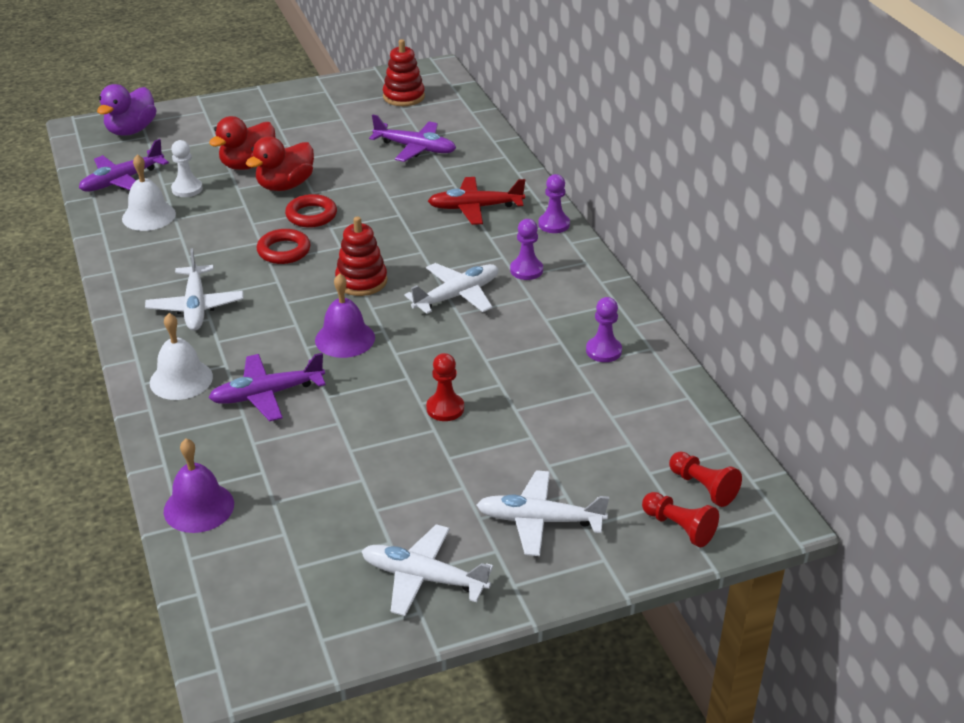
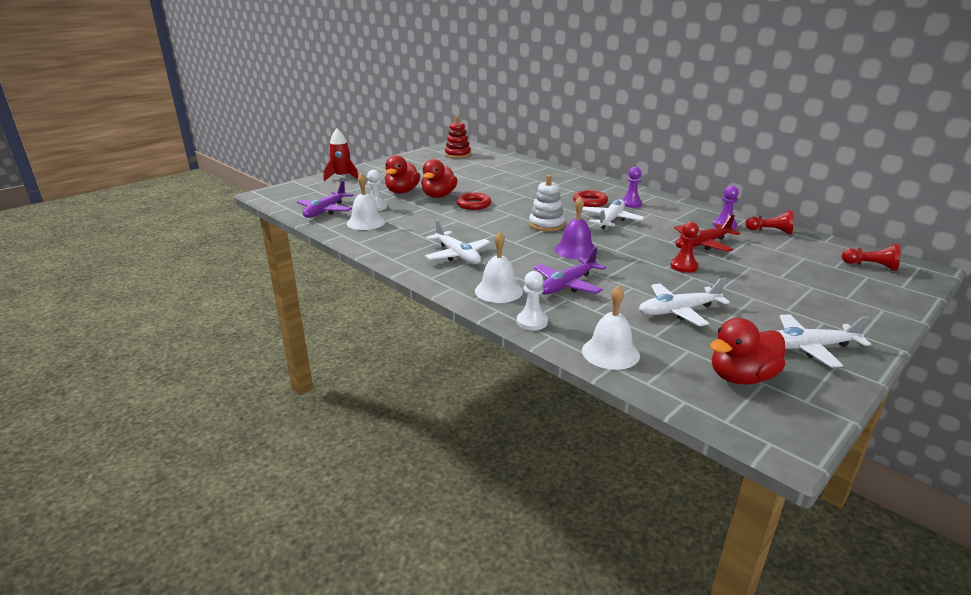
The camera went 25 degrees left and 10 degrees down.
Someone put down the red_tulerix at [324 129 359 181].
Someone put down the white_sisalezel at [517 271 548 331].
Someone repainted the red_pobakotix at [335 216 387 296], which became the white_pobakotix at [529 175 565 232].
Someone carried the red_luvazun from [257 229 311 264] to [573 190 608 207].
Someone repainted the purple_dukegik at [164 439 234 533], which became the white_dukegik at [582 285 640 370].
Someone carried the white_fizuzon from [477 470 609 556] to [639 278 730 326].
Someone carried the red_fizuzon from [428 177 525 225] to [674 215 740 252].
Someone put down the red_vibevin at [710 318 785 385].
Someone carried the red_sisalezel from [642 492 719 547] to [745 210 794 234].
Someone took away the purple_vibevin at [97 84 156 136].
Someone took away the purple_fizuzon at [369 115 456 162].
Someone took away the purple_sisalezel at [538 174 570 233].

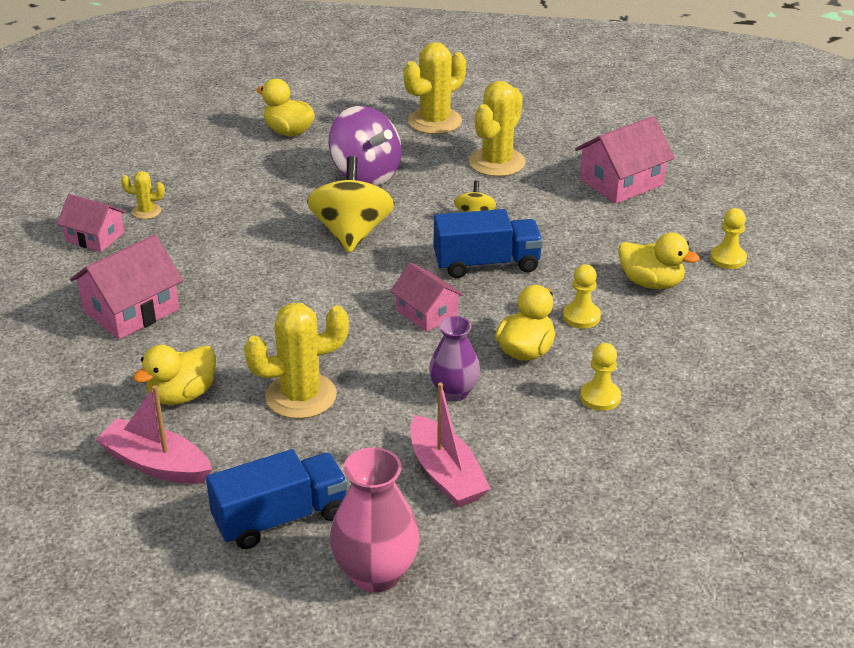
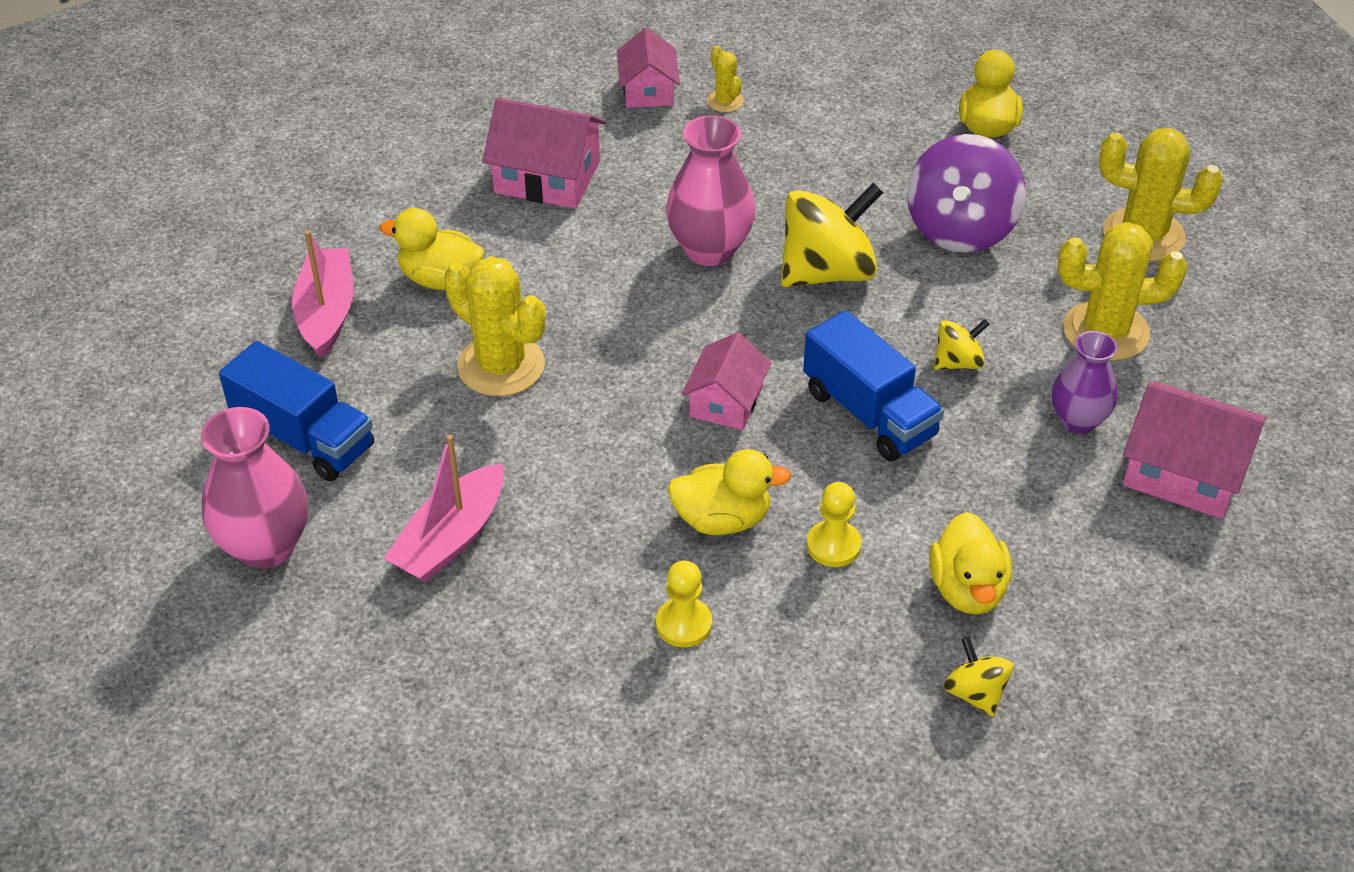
The camera went 60 degrees right and 10 degrees up.
Someone put down the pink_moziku at [666 115 755 266].
Someone put down the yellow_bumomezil at [944 637 1014 717].
Someone carried the purple_moziku from [429 316 480 402] to [1052 331 1118 434].
Someone took away the yellow_sisalezel at [710 208 747 269].

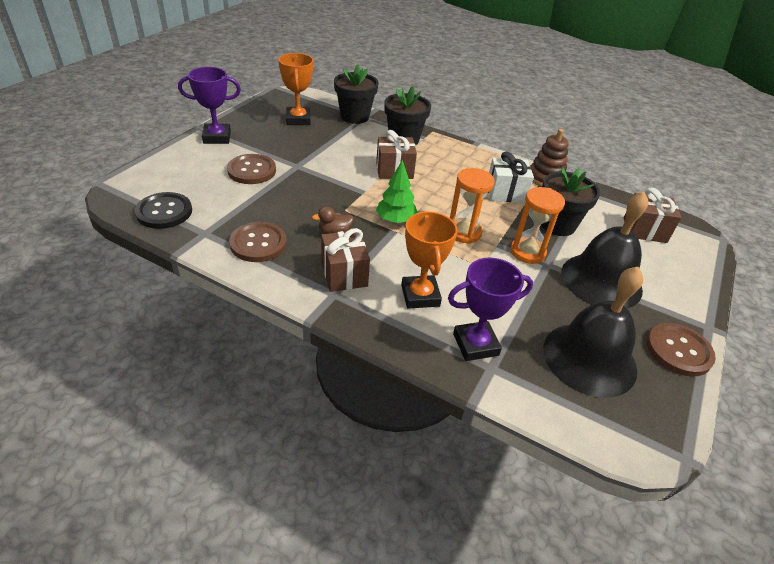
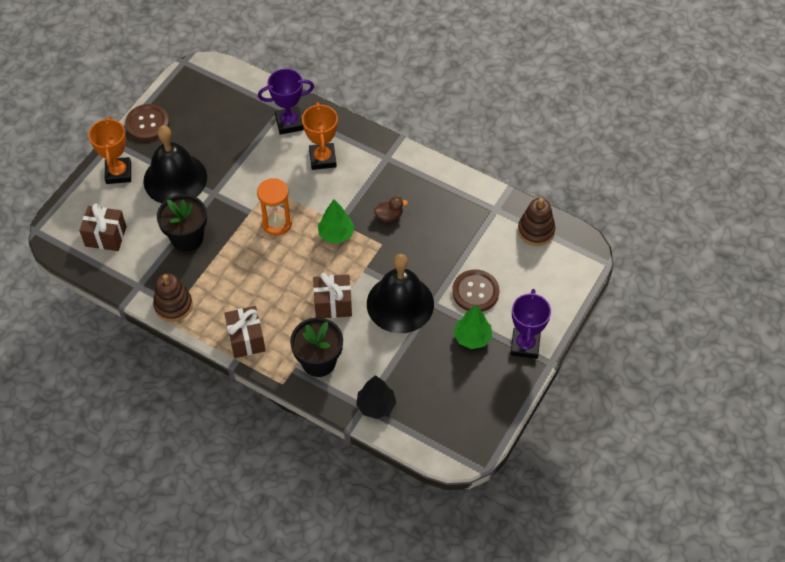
The camera went 175 degrees left and 15 degrees up.
Someone carried the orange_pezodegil from [278 53 313 125] to [89 116 131 184].
Someone carried the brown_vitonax from [321 228 370 292] to [224 306 266 358].
Someone swapped the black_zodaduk at [334 64 379 124] for the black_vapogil at [356 375 396 419].
Someone carried the black_dukegik from [543 267 643 398] to [367 254 434 333].
Someone put down the green_vapogil at [453 305 492 349].
Someone rotated the purple_pezodegil at [178 67 241 144] by 75 degrees counterclockwise.
Someone swapped the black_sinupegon at [135 192 192 229] for the brown_pobakotix at [518 198 555 246].
Someone took away the brown_sinupegon at [229 222 287 262].
Someone took away the white_vitonax at [488 152 534 203].
Someone took away the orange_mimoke at [510 187 565 264].

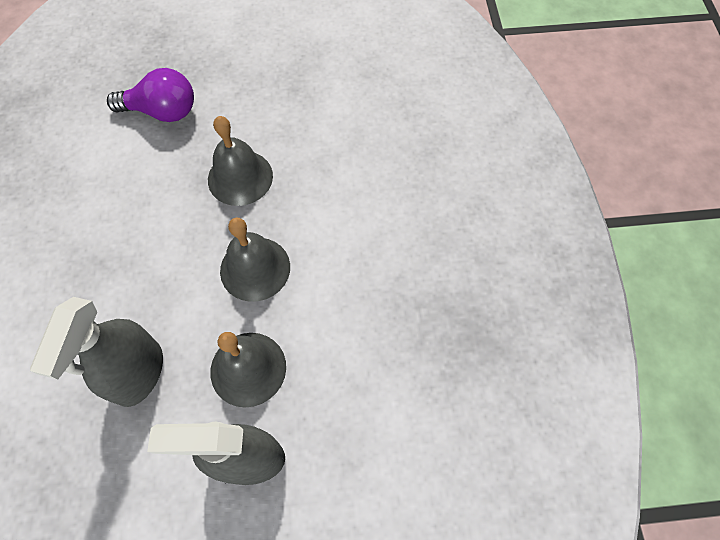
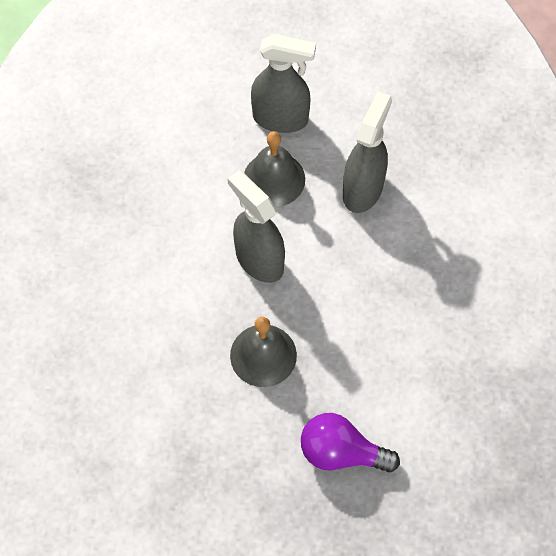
The camera went 170 degrees left and 0 degrees up.
Someone swapped the grey_dukegik at [220 218 290 302] for the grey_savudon at [228 171 285 283].

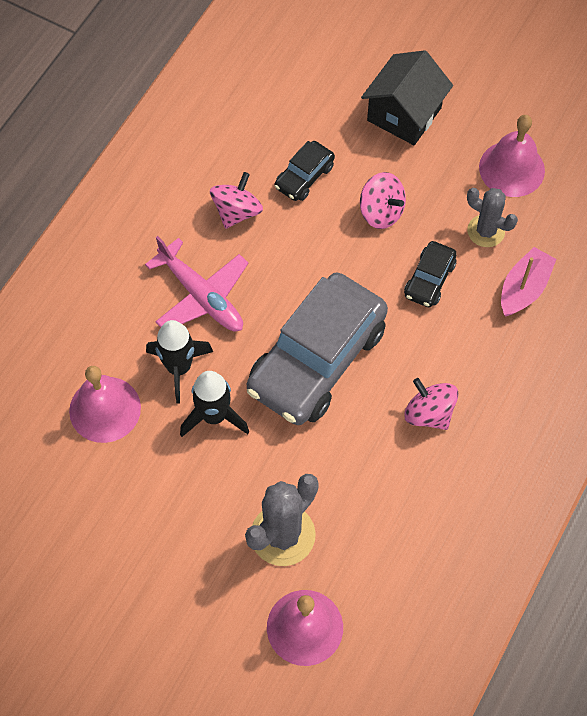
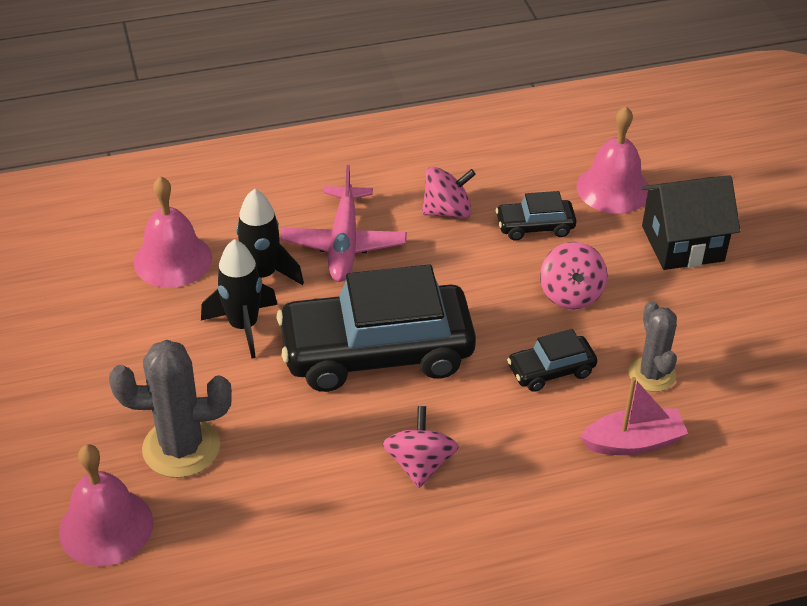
The camera went 45 degrees right and 20 degrees down.
Someone repainted the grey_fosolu at [247 272 388 425], which became the black_fosolu at [276 264 476 392].
Someone carried the pink_dukegik from [479 115 545 197] to [577 106 650 214].

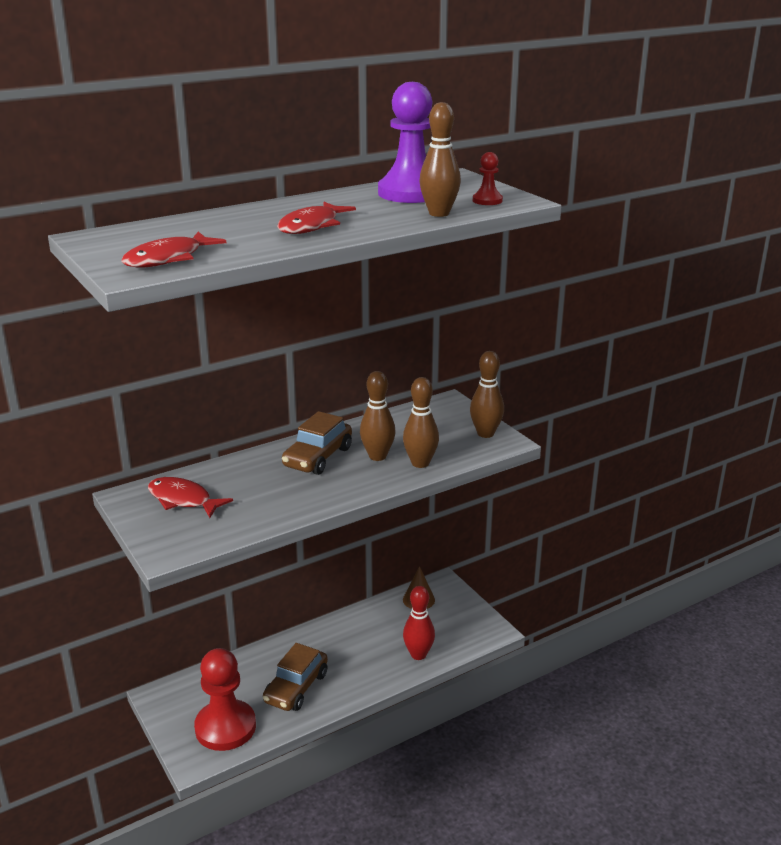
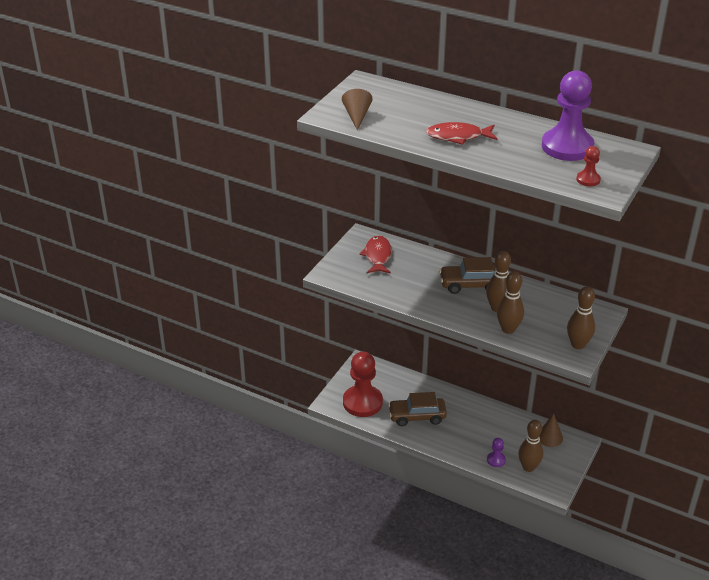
The camera went 60 degrees right and 10 degrees up.
Someone swapped the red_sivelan at [121 231 226 268] for the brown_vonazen at [342 89 373 131].
Someone swapped the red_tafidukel at [403 586 435 660] for the purple_sisalezel at [487 438 506 467].
Someone carried the brown_tafidukel from [419 102 461 217] to [518 420 543 472].

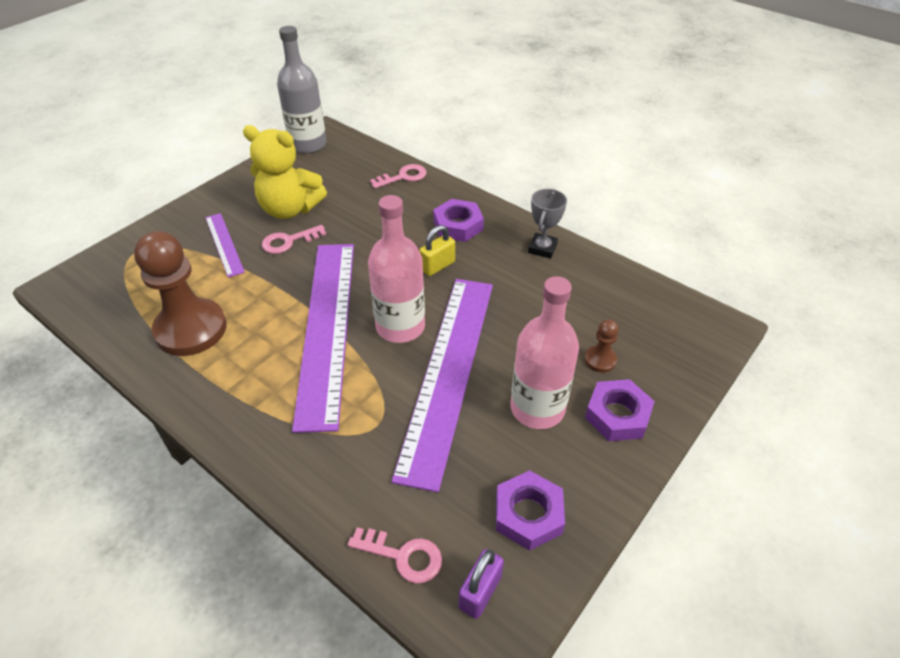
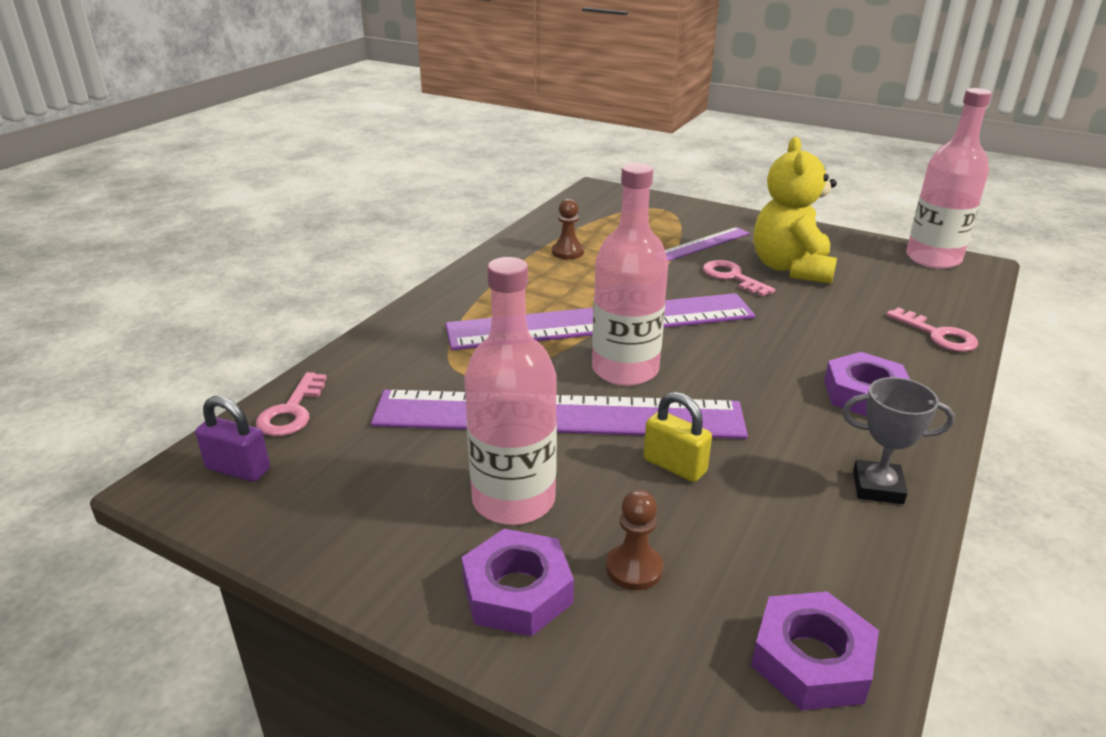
The camera went 80 degrees right and 15 degrees down.
Someone scaled the brown_sisalezel at [134 231 226 356] by 0.44.
Someone carried the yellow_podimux from [419 225 455 276] to [643 392 712 482].
Someone carried the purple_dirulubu from [496 470 565 551] to [751 591 879 711].
Someone repainted the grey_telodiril at [277 26 326 154], which became the pink_telodiril at [906 88 992 269].

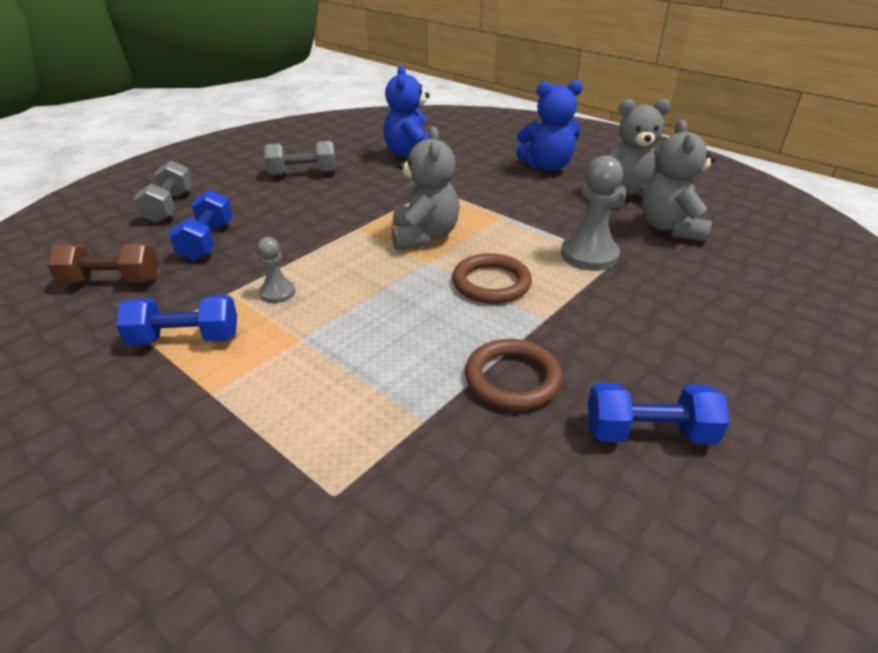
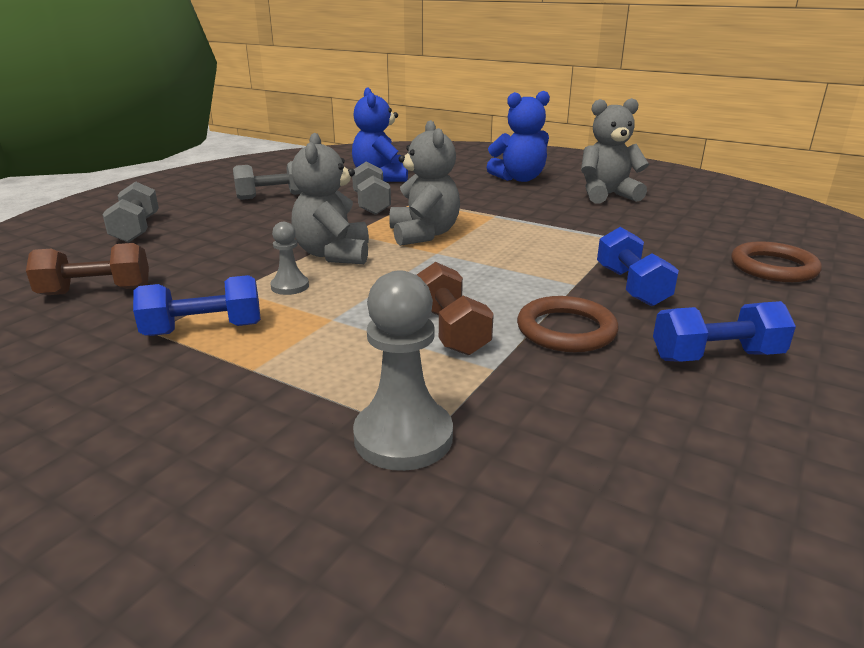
The camera went 10 degrees left and 10 degrees down.
Someone carried the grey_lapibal from [642 120 716 242] to [291 133 369 264].
Someone put down the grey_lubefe at [352 161 391 215].
Someone carried the grey_sisalezel from [561 155 623 271] to [353 270 453 471].
Someone put down the brown_lubefe at [417 262 494 355].
Someone carried the blue_lubefe from [169 190 233 261] to [597 227 679 306].
Someone carried the brown_luvazun from [452 253 532 304] to [731 241 822 282].

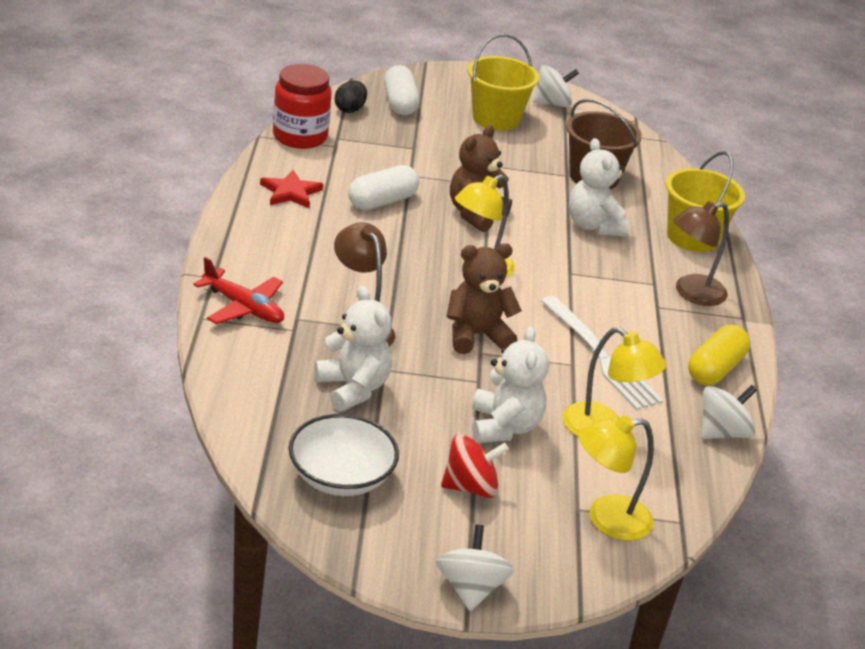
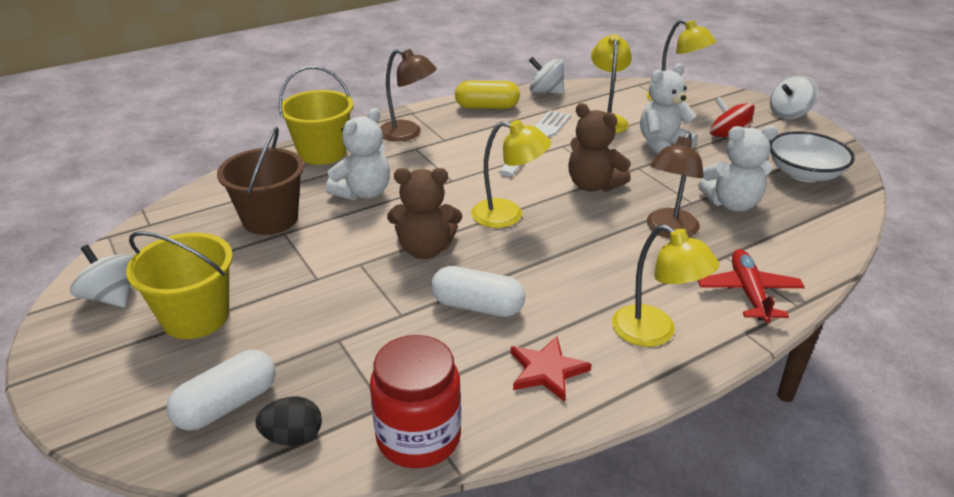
The camera went 120 degrees left and 0 degrees up.
Someone put down the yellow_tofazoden at [612 224 719 347].
Someone rotated the white_lapibal at [314 286 392 412] by 120 degrees counterclockwise.

